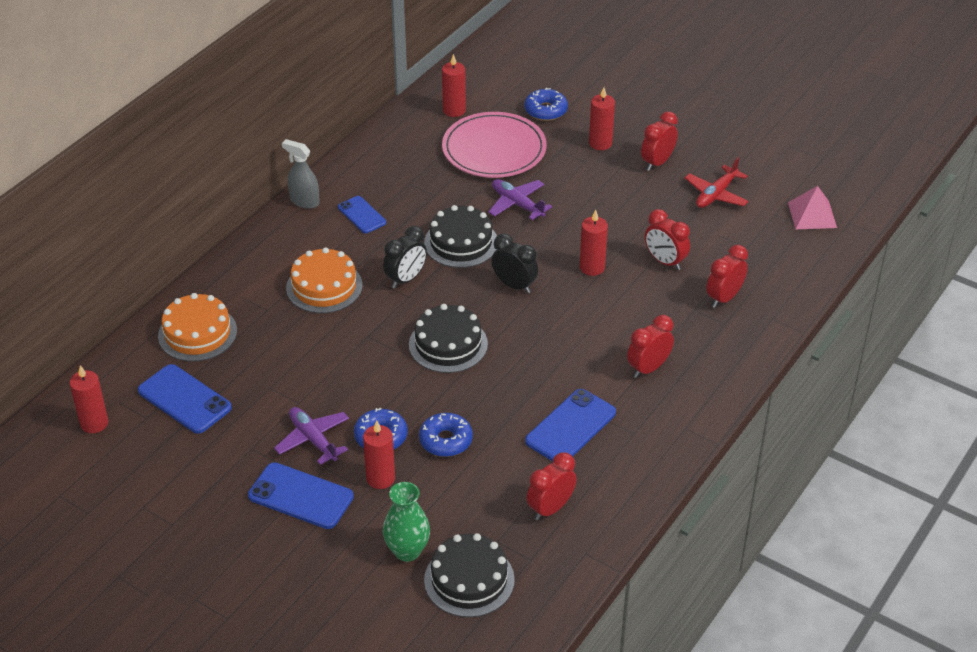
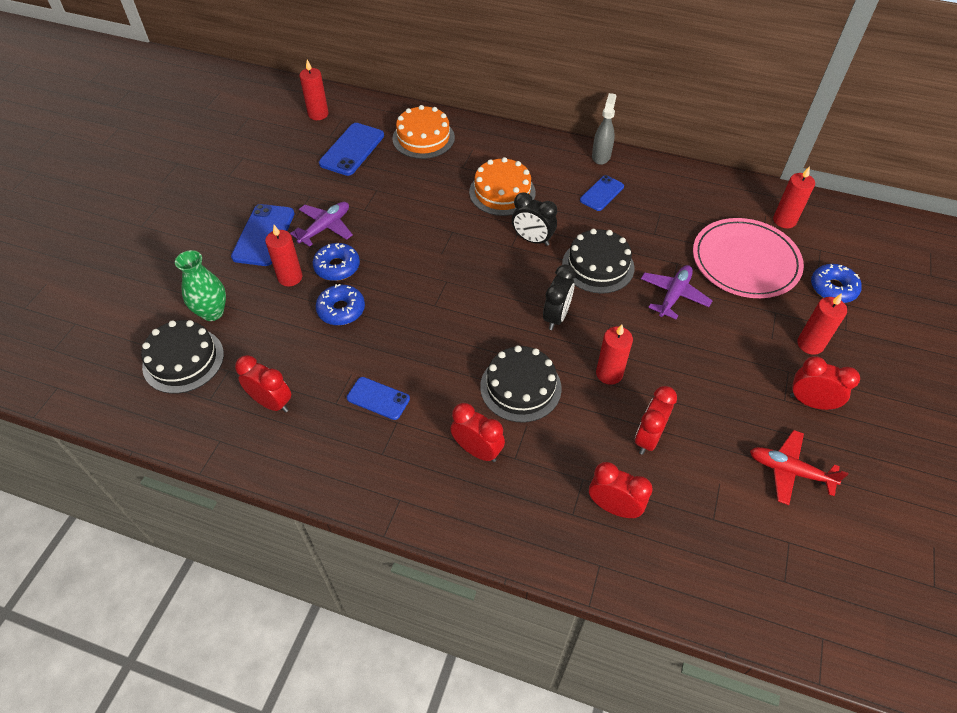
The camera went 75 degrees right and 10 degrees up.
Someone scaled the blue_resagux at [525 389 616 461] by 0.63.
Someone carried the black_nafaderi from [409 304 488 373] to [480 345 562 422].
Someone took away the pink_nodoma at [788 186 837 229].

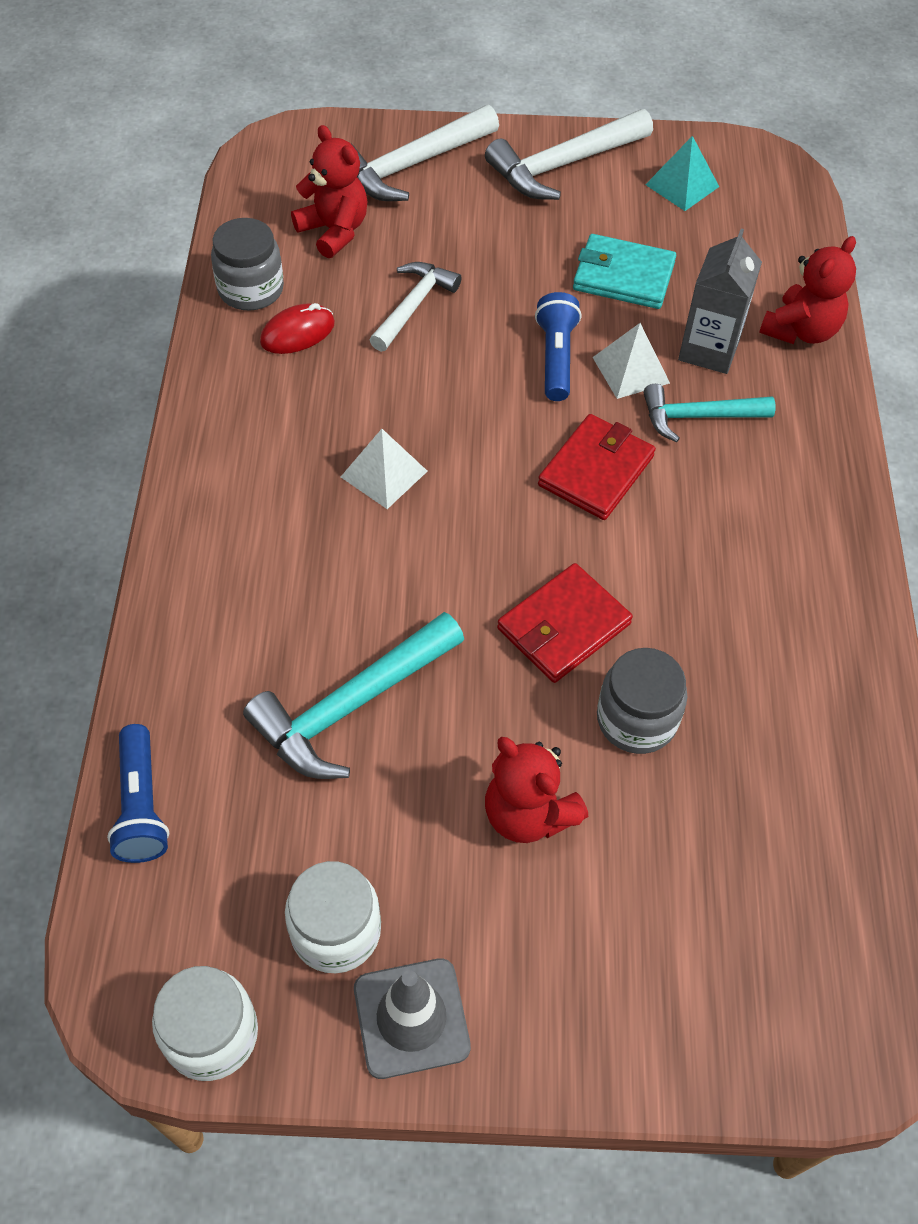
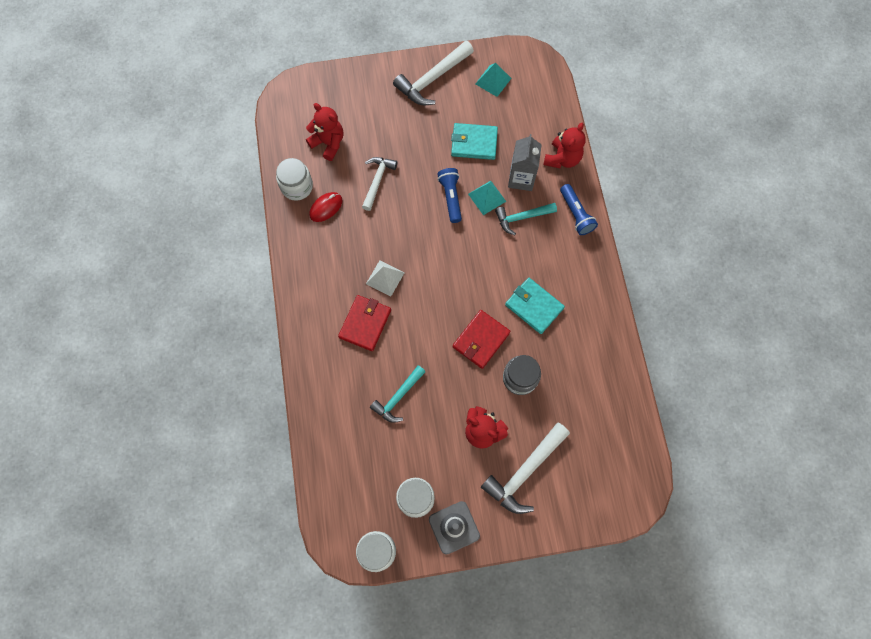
The camera went 10 degrees left and 15 degrees up.
Someone repainted the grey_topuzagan at [211 218 284 311], which became the white_topuzagan at [276 158 313 201].
Someone carried the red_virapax from [538 414 656 520] to [338 295 391 351].
Someone scaled the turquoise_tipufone at [243 612 464 779] by 0.65.
Someone repainted the white_nodoma at [592 323 670 399], which became the turquoise_nodoma at [468 181 506 215].
Someone carried the white_tipufone from [352 105 499 201] to [481 422 570 514].
Someone put down the turquoise_virapax at [505 278 565 334].
Someone carried the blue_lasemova from [107 724 169 863] to [560 184 598 235].

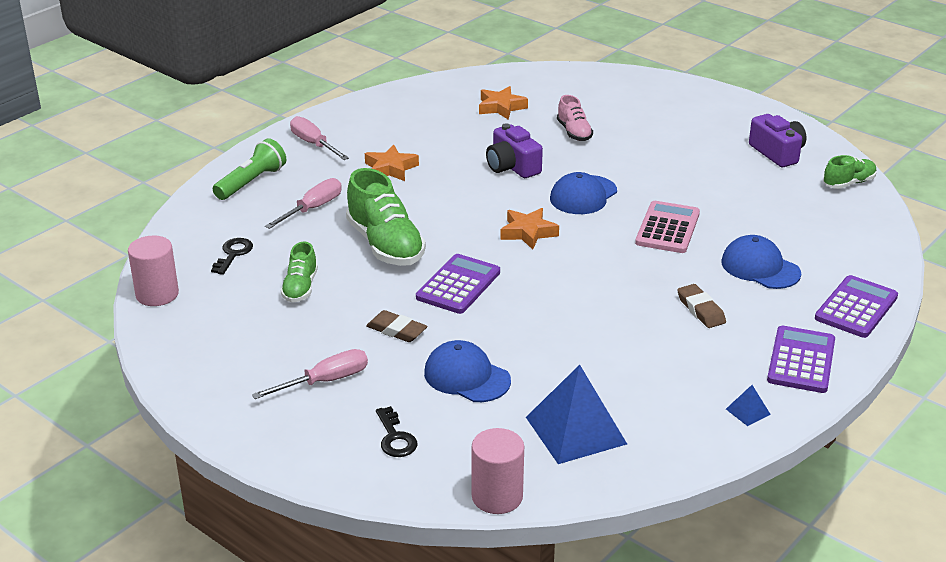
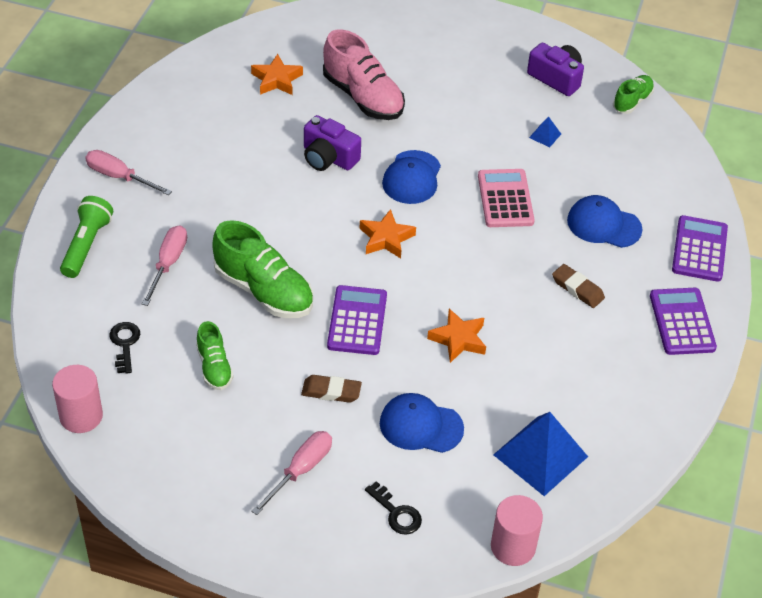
The camera went 25 degrees left and 15 degrees up.
Someone scaled the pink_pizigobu at [557 95 593 141] by 1.81.
Someone carried the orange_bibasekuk from [365 145 419 181] to [427 309 486 363].
Someone carried the blue_nodoma from [726 385 771 426] to [529 116 561 147].

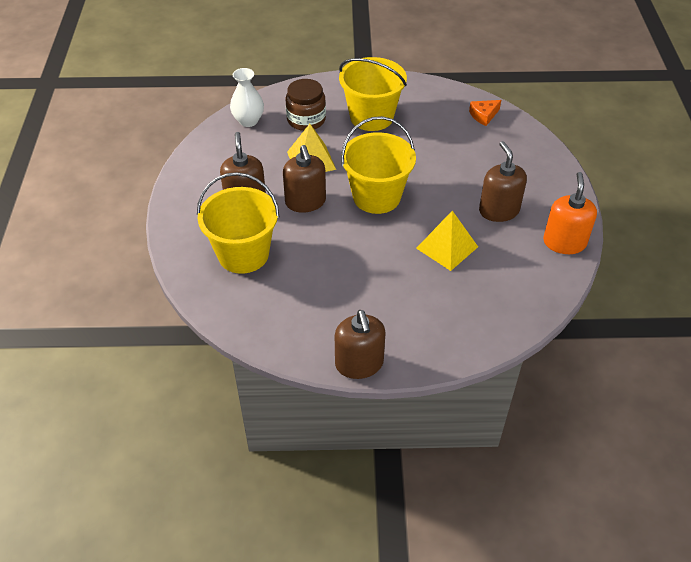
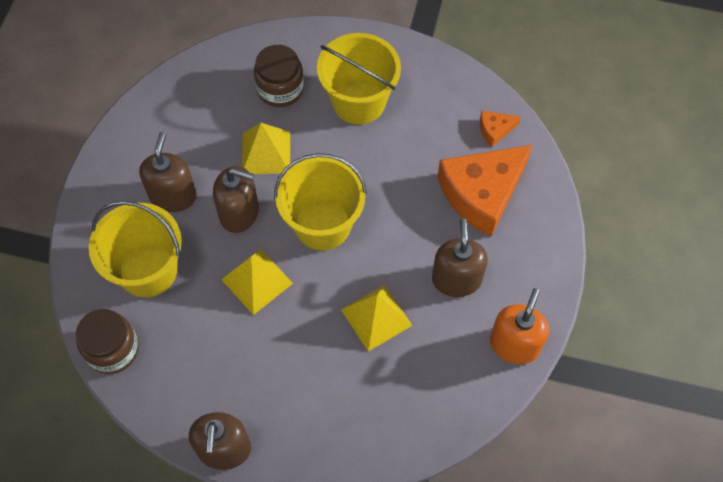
The camera went 15 degrees right and 15 degrees up.
Someone put down the brown_topuzagan at [76 309 139 374].
Someone rotated the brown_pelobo at [283 145 326 213] by 75 degrees counterclockwise.
Someone put down the yellow_nodoma at [221 249 293 315].
Someone put down the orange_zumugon at [437 145 532 237].
Someone took away the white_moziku at [230 68 264 127].

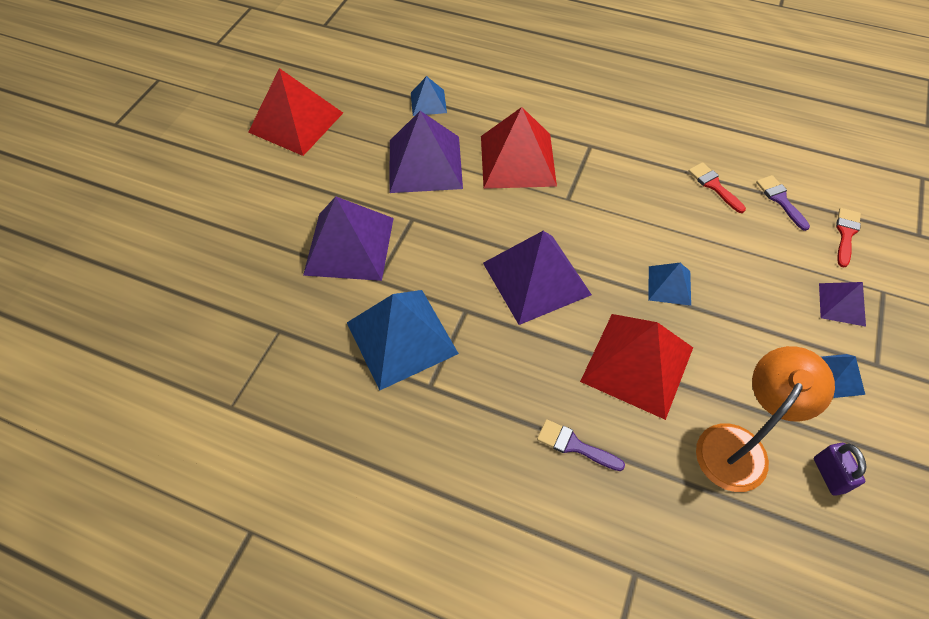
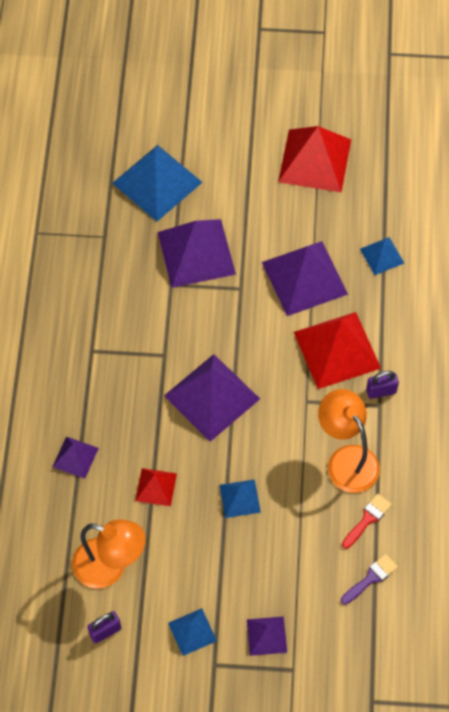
The camera went 70 degrees right and 5 degrees up.
Someone swapped the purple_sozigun at [537 419 625 471] for the purple_nodoma at [52 436 99 479].
Someone carried the blue_nodoma from [347 290 459 390] to [112 145 203 221].
Someone scaled the red_nodoma at [580 314 693 420] by 0.51.
Someone put down the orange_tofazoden at [318 389 380 493].
Someone put down the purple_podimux at [366 371 399 399].
Someone took away the red_sozigun at [836 208 861 267].

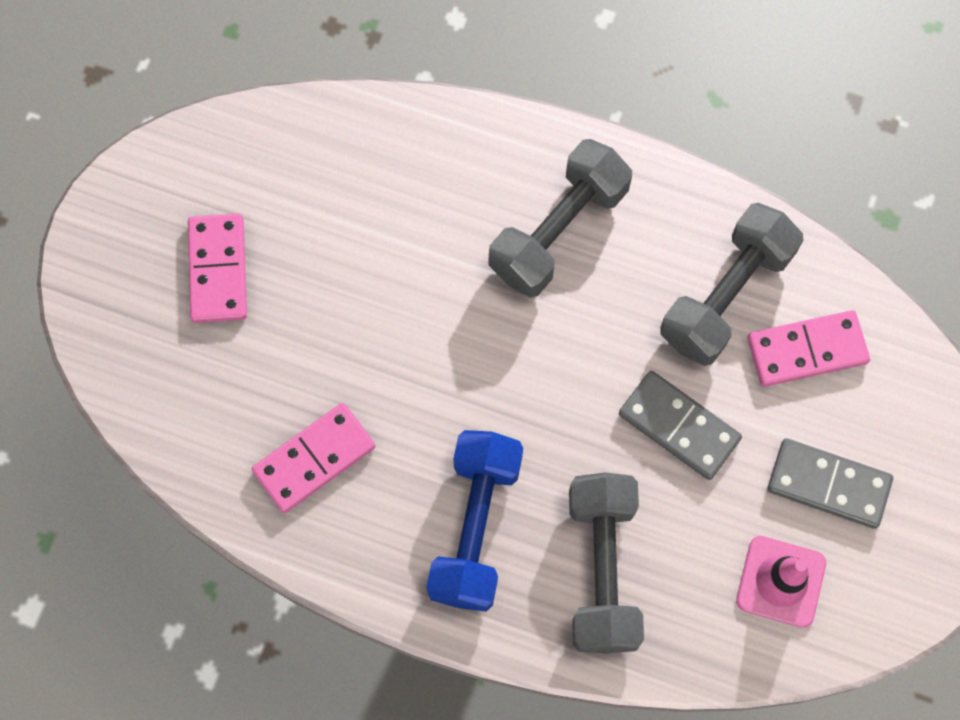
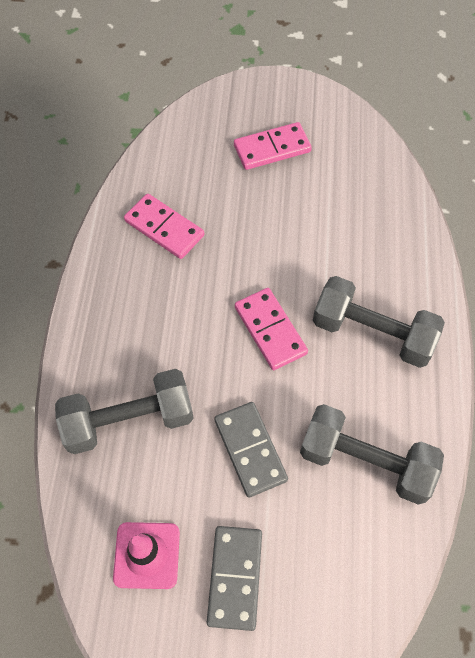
The camera went 75 degrees right and 10 degrees down.
Someone rotated the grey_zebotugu at [619 371 742 480] by 45 degrees counterclockwise.
Someone carried the pink_zebotugu from [747 310 870 387] to [235 288 308 370].
Someone took away the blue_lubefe at [426 430 523 612].

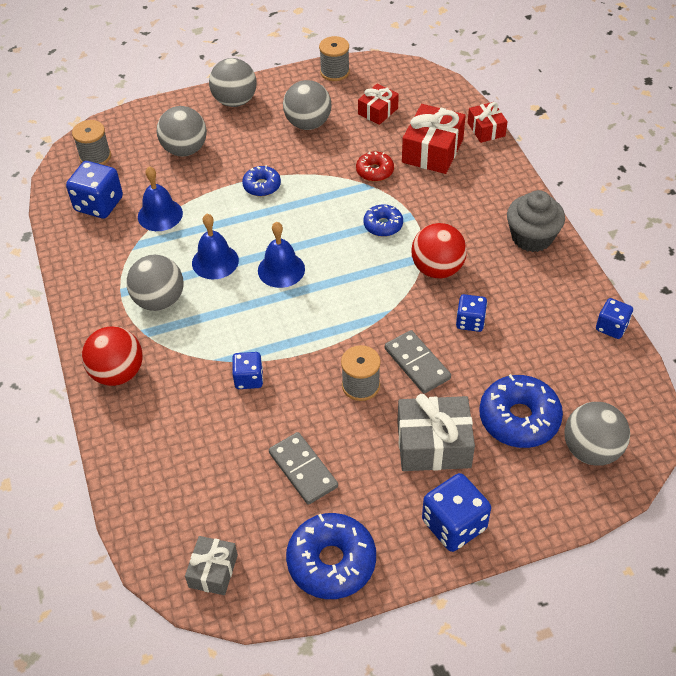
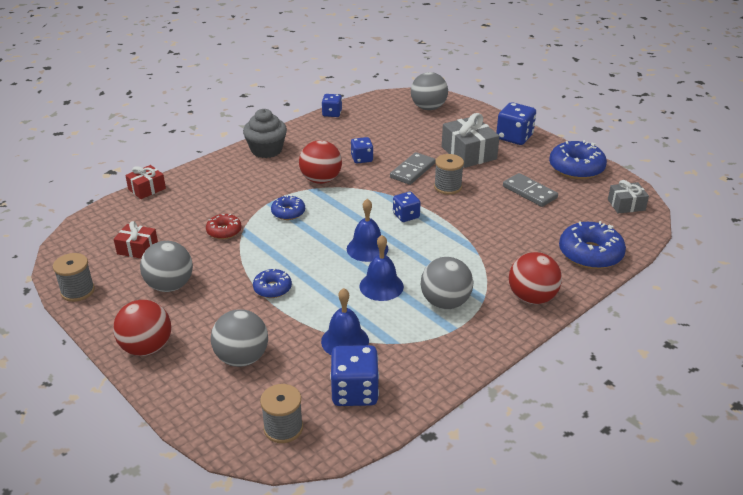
The camera went 115 degrees left and 15 degrees down.
Someone repainted the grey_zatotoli at [209 58 257 107], which became the red_zatotoli at [113 300 171 356].
Someone carried the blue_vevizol from [232 352 263 389] to [393 192 421 222].
Someone rotated the grey_zebotugu at [269 432 338 505] by 75 degrees counterclockwise.
Someone carried the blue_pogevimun from [479 374 563 448] to [559 221 626 269].
Someone took away the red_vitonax at [402 104 466 174].

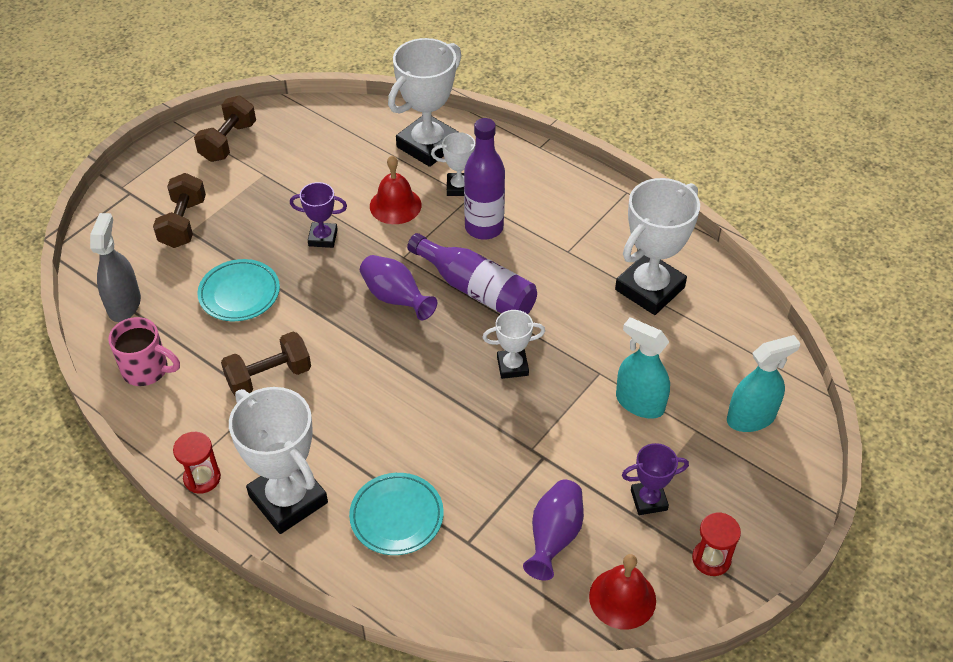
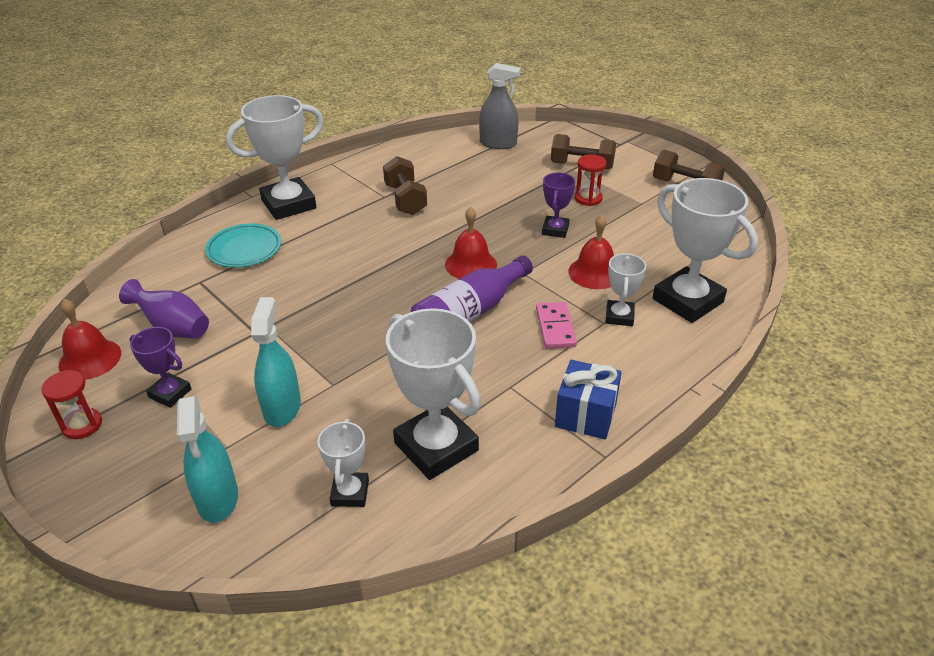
The camera went 100 degrees right and 10 degrees down.
Someone rotated the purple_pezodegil at [622 443 689 515] by 60 degrees counterclockwise.
Someone rotated the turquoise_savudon at [616 318 670 419] by 45 degrees counterclockwise.
Someone carried the white_pezodegil from [482 310 545 379] to [318 419 369 507].
Someone swapped the purple_moziku at [360 255 437 320] for the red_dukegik at [445 207 497 279].
Someone swapped the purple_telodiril at [464 118 505 240] for the pink_zebotugu at [536 302 577 349].
Someone put down the blue_vitonax at [555 360 622 439].
Someone carried the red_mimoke from [173 432 221 494] to [575 154 607 206].
Someone took away the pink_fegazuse at [108 317 180 386].
Someone took away the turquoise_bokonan at [197 259 280 321].

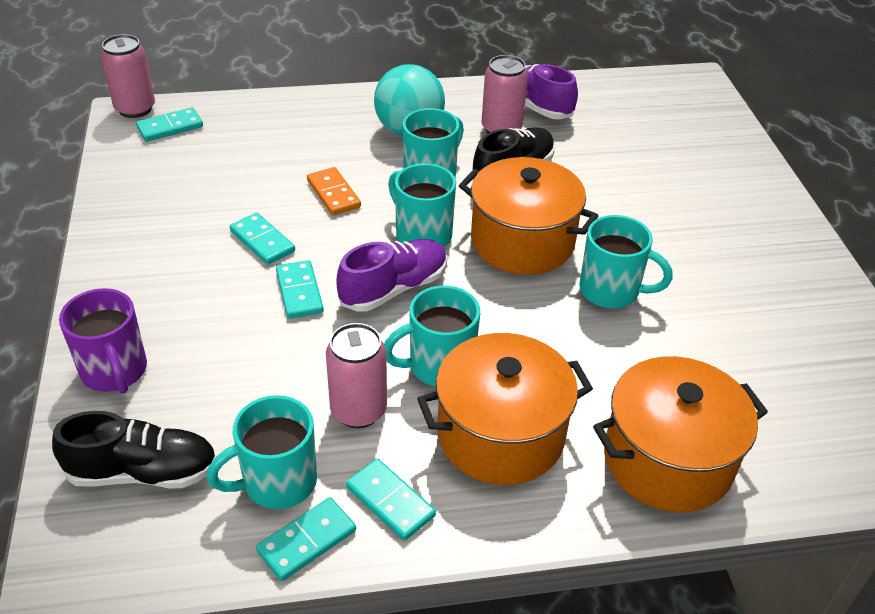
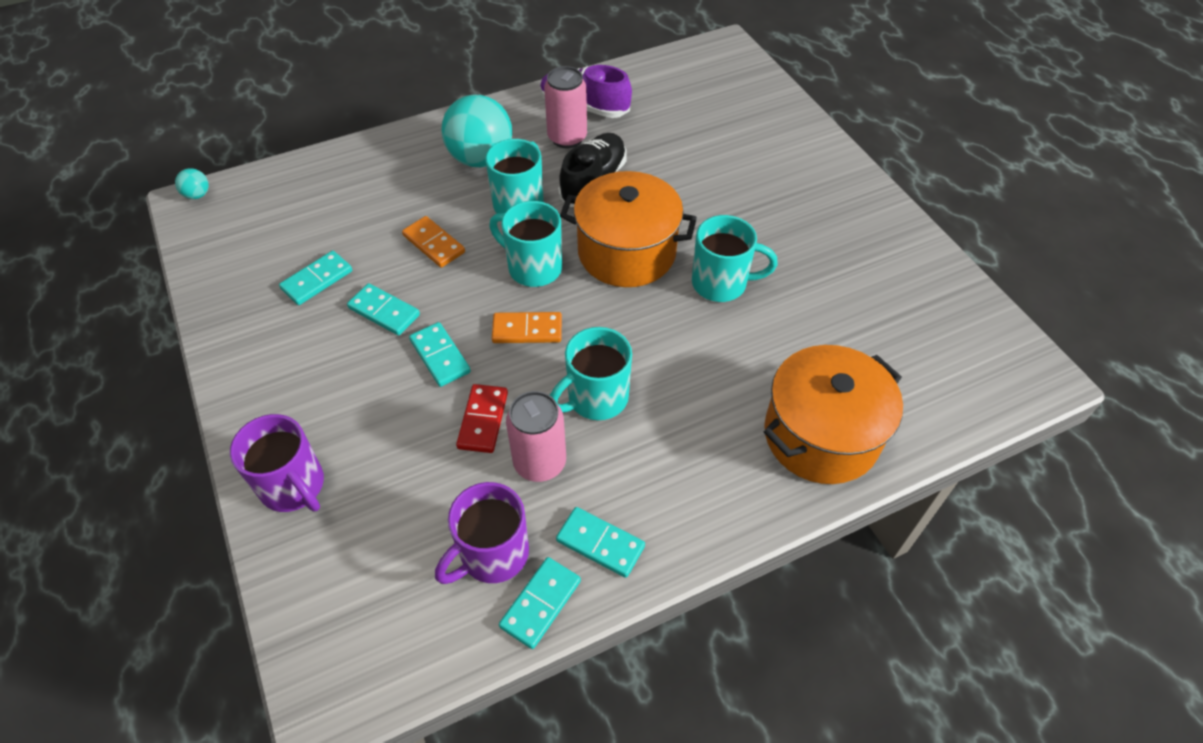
The camera went 15 degrees left and 10 degrees up.
Someone swapped the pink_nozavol at [101 34 155 118] for the turquoise_zatotoli at [175 168 209 199].
Someone carried the turquoise_zebotugu from [136 107 203 142] to [279 251 352 305].
Someone repainted the turquoise_fegazuse at [206 395 317 509], which became the purple_fegazuse at [435 482 529 584].
Someone put down the red_zebotugu at [456 384 508 453].
Someone swapped the purple_pizigobu at [336 239 447 312] for the orange_zebotugu at [492 312 562 343].
Someone took away the black_pizigobu at [52 411 216 488].
Someone took away the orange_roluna at [417 333 593 485].

